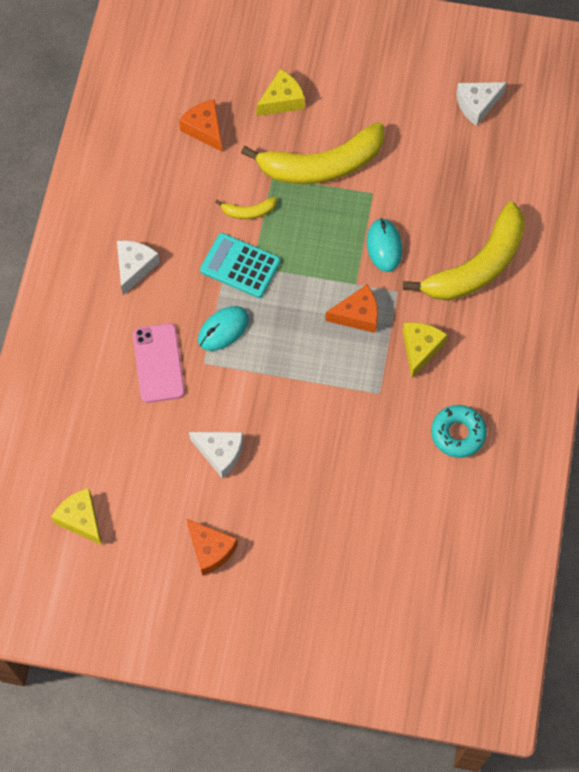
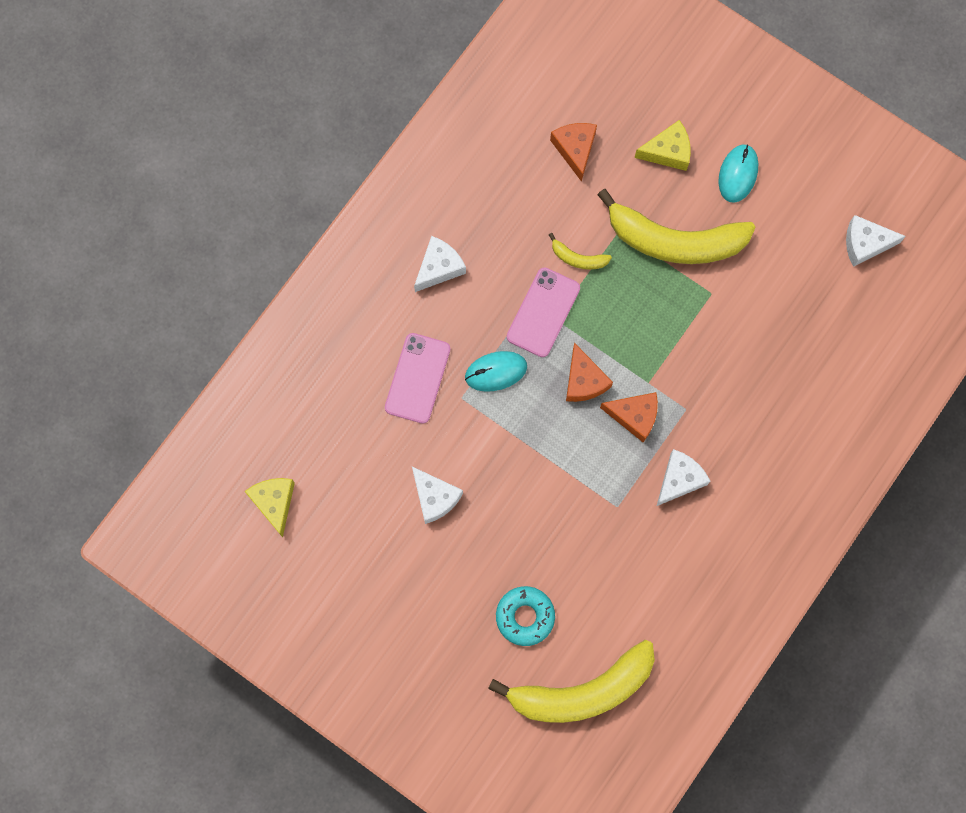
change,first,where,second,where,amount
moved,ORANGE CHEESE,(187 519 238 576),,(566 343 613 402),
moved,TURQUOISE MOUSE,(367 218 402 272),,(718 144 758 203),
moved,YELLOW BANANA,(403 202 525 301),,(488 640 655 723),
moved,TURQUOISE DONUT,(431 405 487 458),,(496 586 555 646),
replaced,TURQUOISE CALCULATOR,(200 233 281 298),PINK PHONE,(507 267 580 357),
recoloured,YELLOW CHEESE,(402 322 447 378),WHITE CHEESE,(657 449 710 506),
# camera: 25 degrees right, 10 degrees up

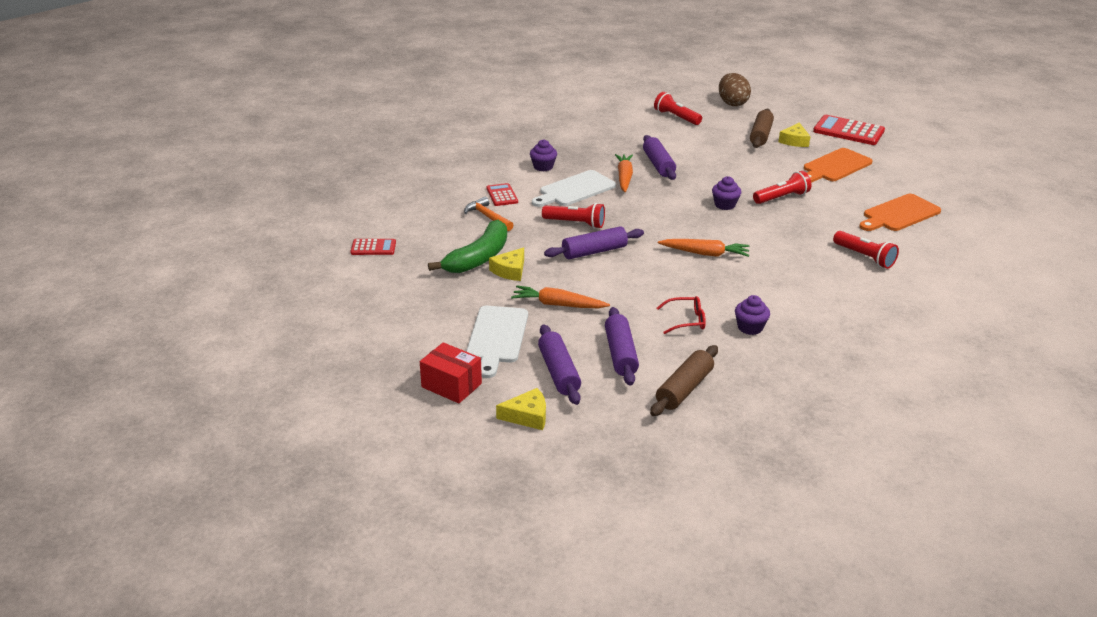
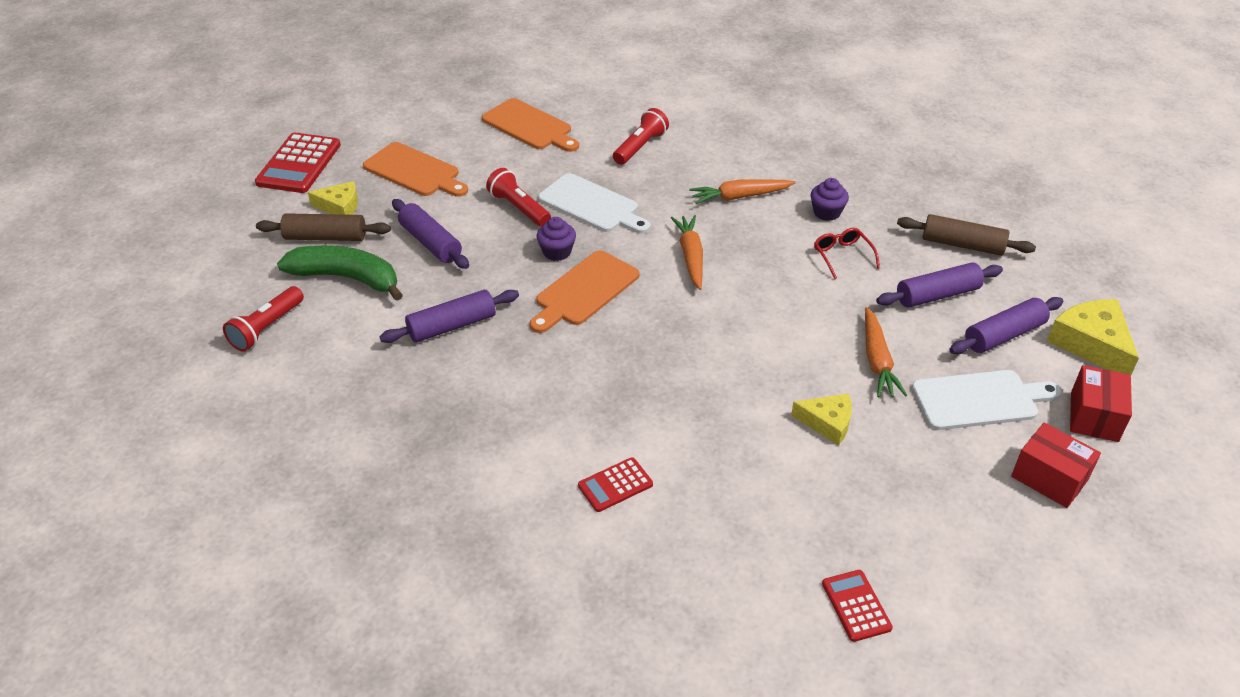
change,first,where,second,where,amount
removed,ORANGE HAMMER,(464 197 514 231),,,
removed,PURPLE CUPCAKE,(530 139 557 171),,,
removed,RED FLASHLIGHT,(542 203 605 229),,,
removed,BROWN EGG,(719 73 751 106),,,
added,,,ORANGE CUTTING BOARD,(530 250 639 333),
added,,,RED BOX,(1011 422 1101 508),
moved,GREEN BANANA,(428 220 507 273),,(277 245 403 301),
moved,WHITE CUTTING BOARD,(532 170 616 207),,(538 173 650 234),
moved,PURPLE ROLLING PIN,(544 226 644 259),,(392 199 469 269),
moved,ORANGE CARROT,(615 154 633 192),,(689 179 796 204),
resized,YELLOW CHEESE,(496 388 546 430),,(1047 299 1139 375),x1.56
# camera: 105 degrees left, 10 degrees up

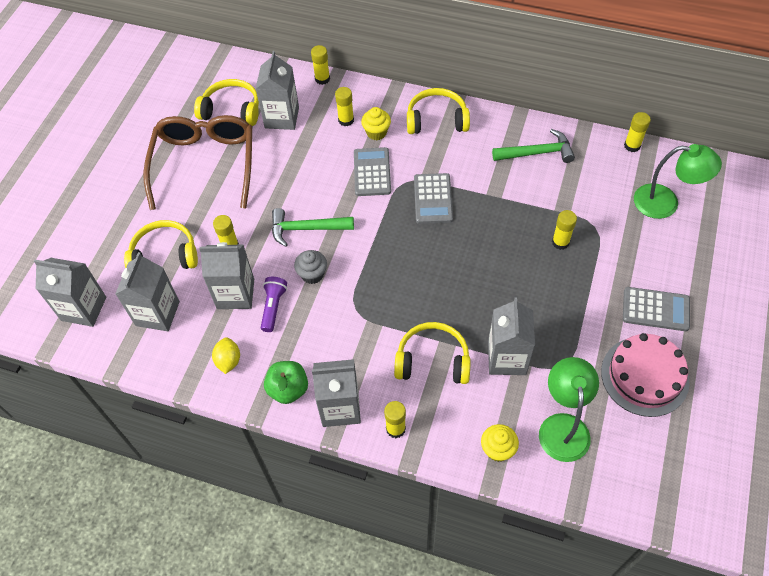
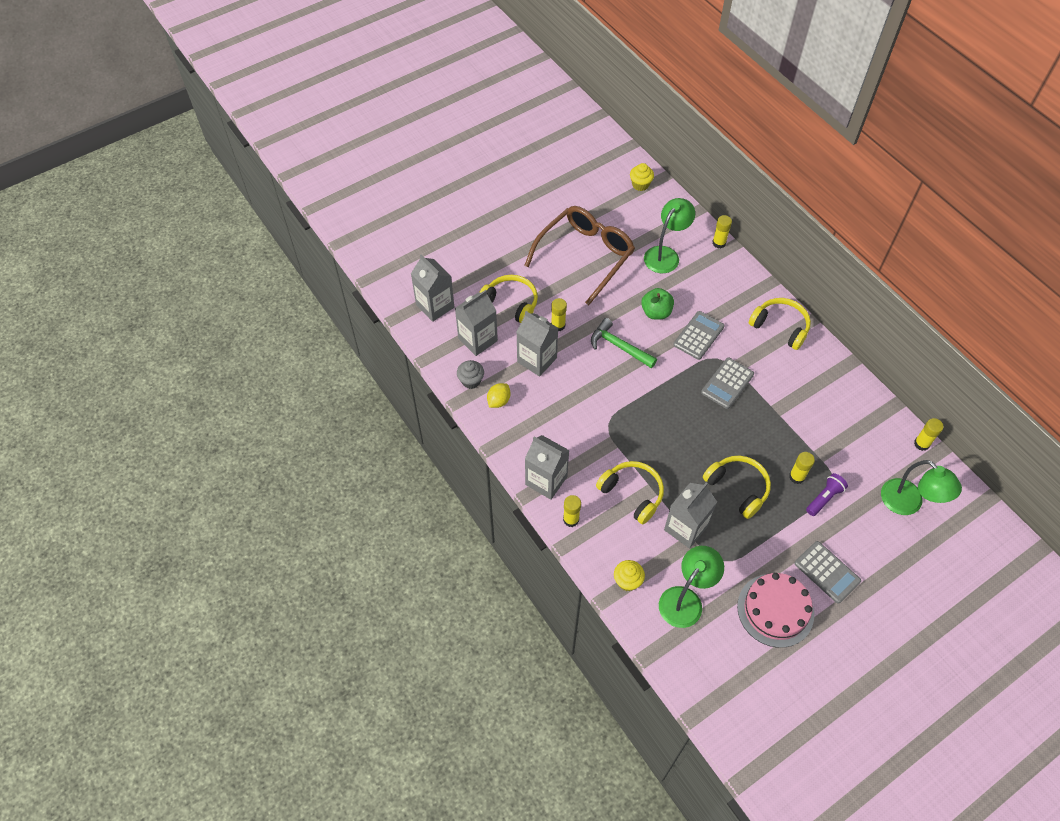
change,first,where,second,where,amount
removed,YELLOW GLUE STICK,(335 87 354 126),,,
removed,GREEN HAMMER,(492 129 575 163),,,
moved,YELLOW HEADPHONES,(194 79 259 126),,(703 456 771 519),
moved,PURPLE FLASHLIGHT,(261 277 287 332),,(806 473 848 516),
moved,GREEN APPLE,(264 361 308 404),,(641 288 674 319),
moved,GREY CUPCAKE,(294 250 327 284),,(457 360 484 389),
moved,YELLOW CUPCAKE,(361 107 391 140),,(630 163 654 191),
replaced,GREY CARTON,(256 51 299 130),GREEN LAMP,(644 198 695 273),
# camera: 35 degrees right, 0 degrees up

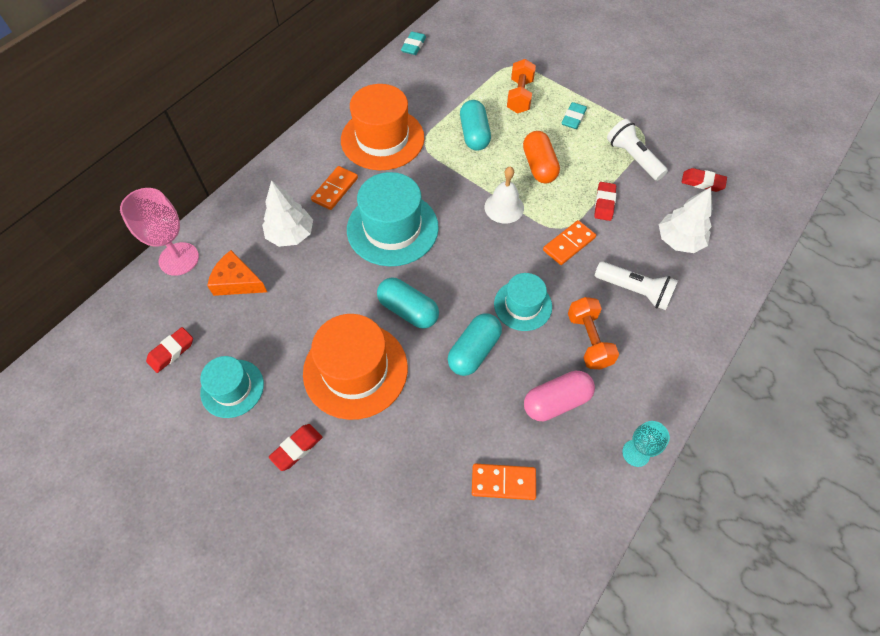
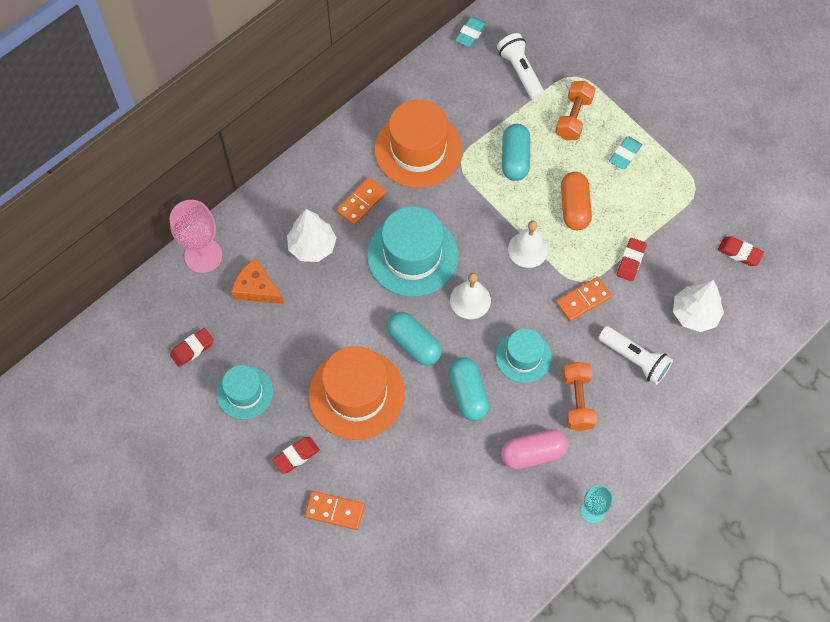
change,first,where,second,where,amount
added,,,WHITE BELL,(450 273 491 319),
moved,ORANGE DOMINO,(472 463 536 500),,(305 491 365 530),
moved,WHITE FLASHLIGHT,(607 119 668 181),,(497 33 544 100),
turned,TURQUOISE CAPSULE,(447 313 502 376),,(448 357 490 421),60 degrees counterclockwise
# camera: 10 degrees right, 5 degrees up

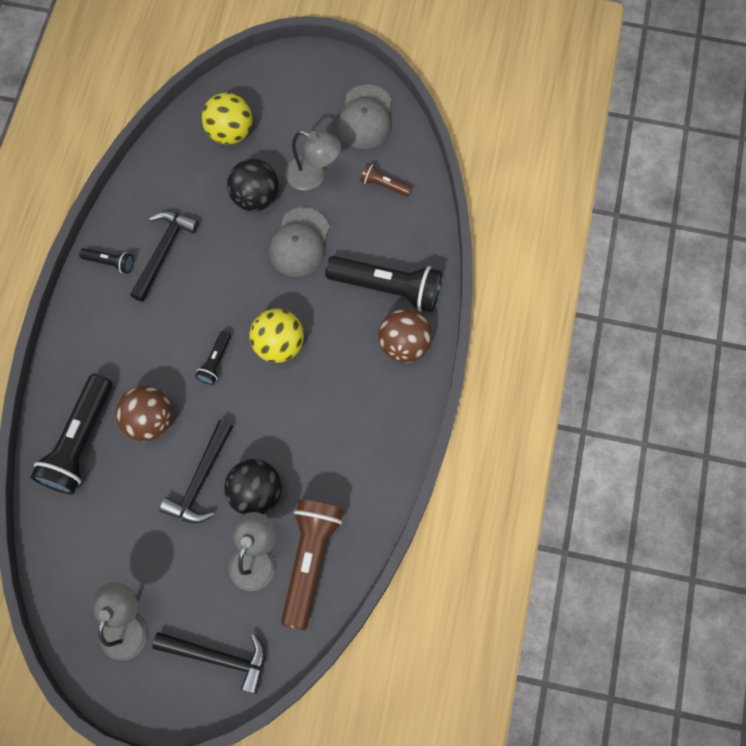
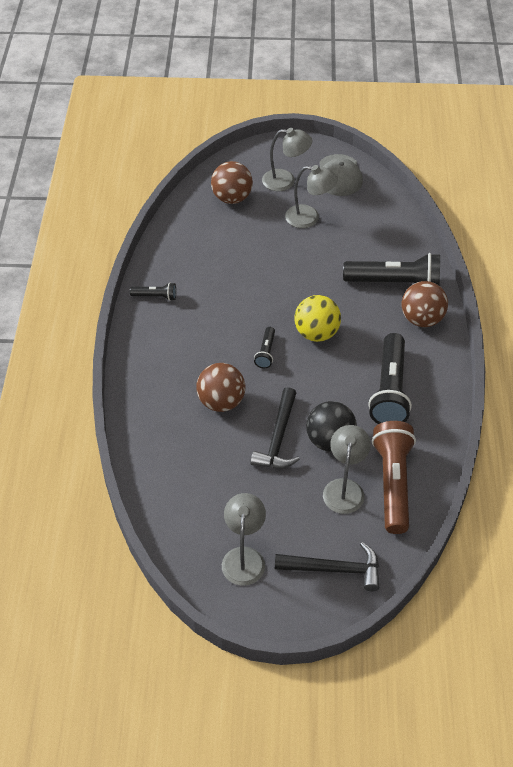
change,first,where,second,where,amount
removed,BLACK HAMMER,(130 211 199 302),,,
removed,BLACK BALL,(227 159 279 211),,,
removed,GREY CAP,(269 207 330 277),,,
removed,BROWN FLASHLIGHT,(360 163 412 196),,,
added,,,GREY LAMP,(262 128 312 191),
moved,BLACK FLASHLIGHT,(31 374 112 494),,(368 333 412 424),
recoloured,YELLOW BALL,(202 93 252 145),BROWN BALL,(211 161 253 204),
# camera: 10 degrees left, 20 degrees down

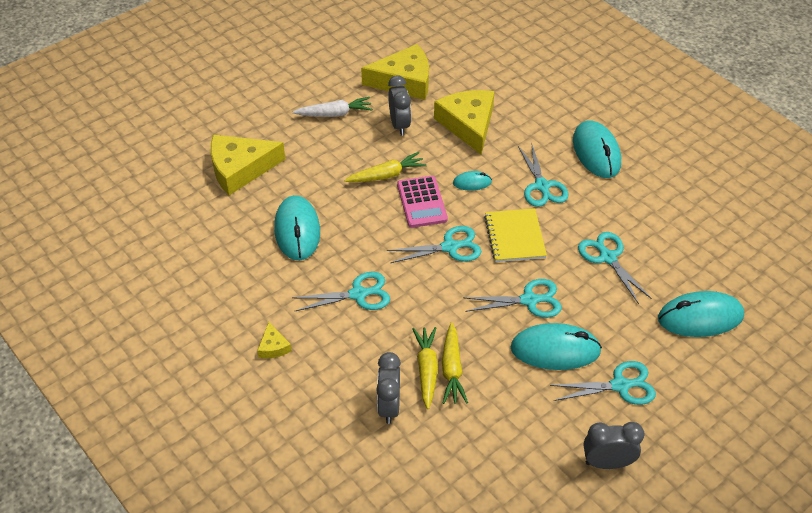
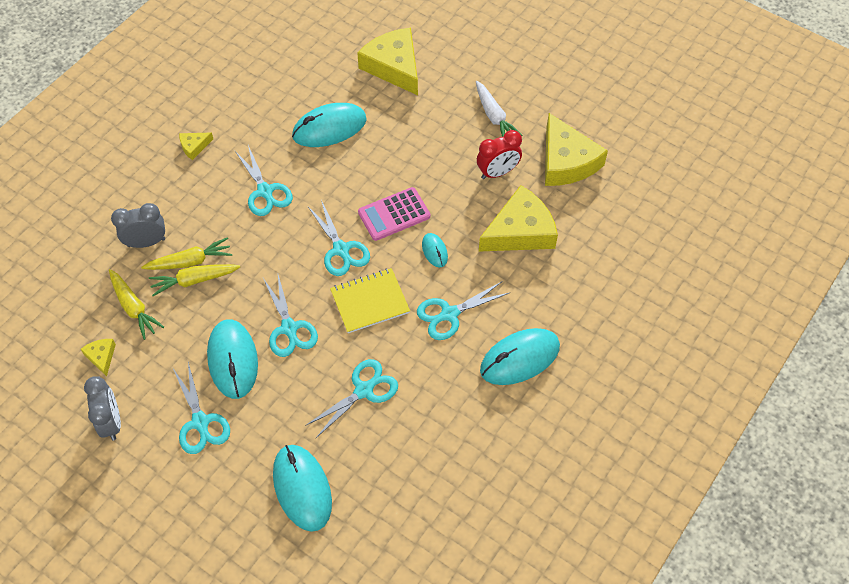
change,first,where,second,where,amount
added,,,YELLOW CHEESE,(81 339 116 377),
moved,YELLOW CARROT,(344 152 427 182),,(109 269 164 340),
recoloured,GREY CLOCK,(388 75 411 136),RED CLOCK,(477 130 522 179),
# camera: 75 degrees right, 10 degrees up

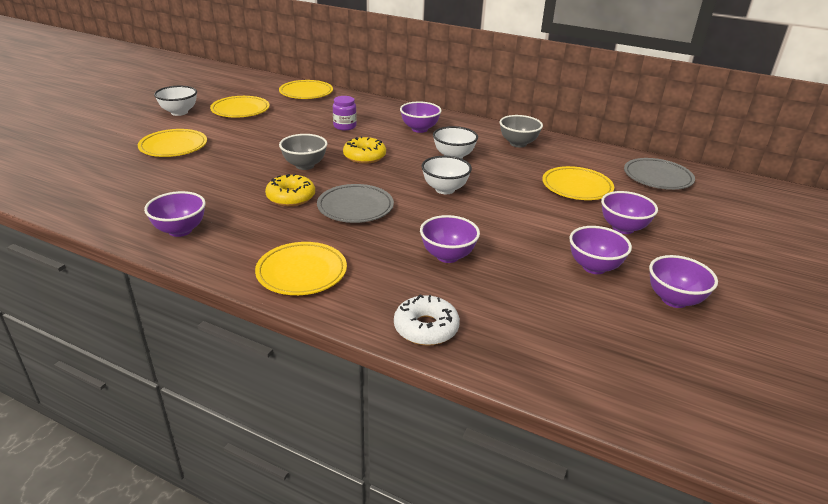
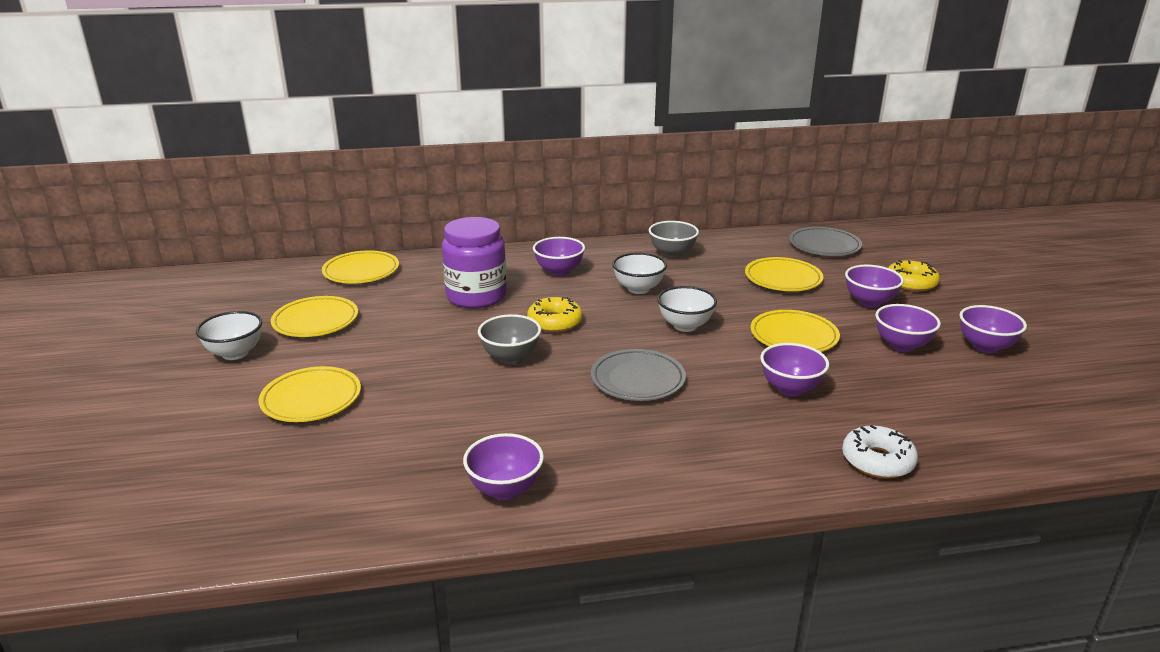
change,first,where,second,where,amount
moved,YELLOW PLATE,(255 242 347 295),,(751 310 840 352),
moved,YELLOW DONUT,(265 174 315 206),,(888 260 940 292),
resized,PURPLE JAR,(333 96 357 130),,(442 217 507 308),x1.98
# camera: 35 degrees left, 5 degrees down

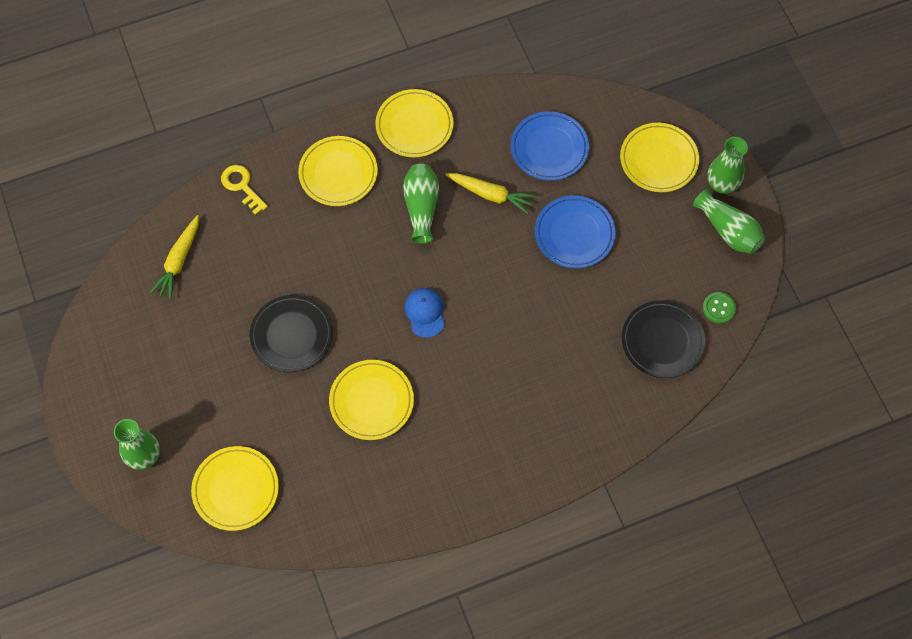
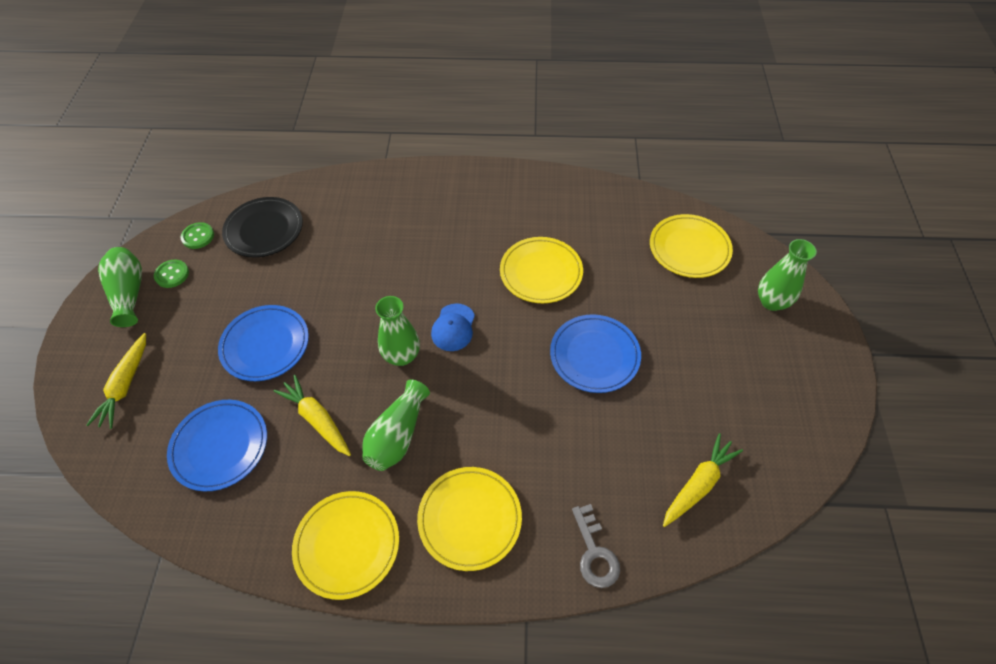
change,first,where,second,where,amount
added,,,GREEN BUTTON,(154 260 189 288),
moved,GREEN VASE,(707 137 748 194),,(375 296 420 366),
replaced,YELLOW PLATE,(620 123 699 192),YELLOW CARROT,(86 333 146 429),
recoloured,YELLOW KEY,(221 165 268 215),GREY KEY,(572 504 620 588),
recoloured,BLACK PLATE,(250 295 333 372),BLUE PLATE,(550 314 641 393),
# camera: 155 degrees left, 10 degrees down

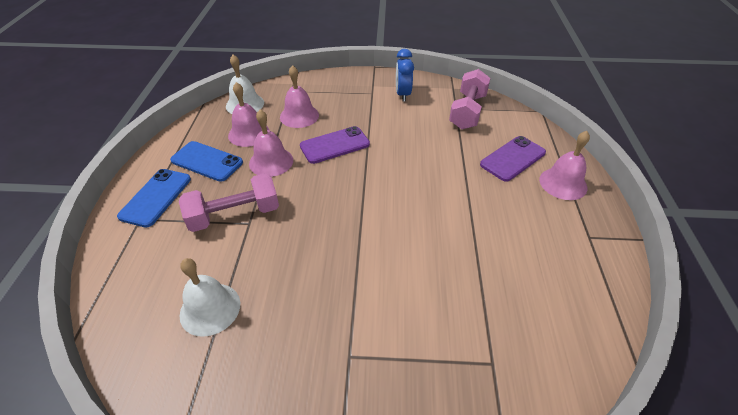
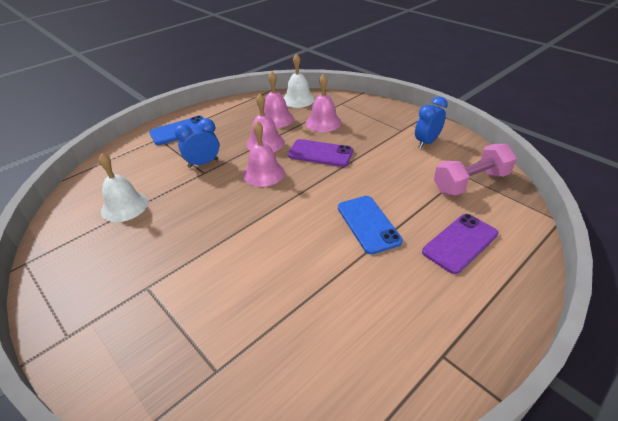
change,first,where,second,where,amount
moved,BLUE PHONE,(170 141 243 182),,(338 196 403 254),
moved,PINK BELL,(539 131 590 200),,(243 121 285 187),
replaced,PINK DUMBBELL,(179 173 279 232),BLUE CLOCK,(175 118 219 168),
turned,PURPLE PHONE,(480 136 546 182),,(422 214 499 274),45 degrees counterclockwise
# camera: 45 degrees right, 5 degrees down

